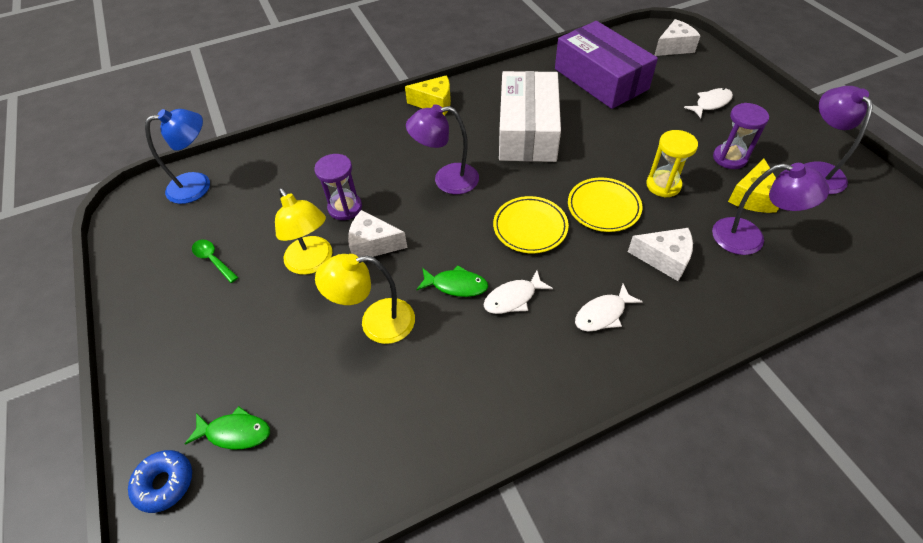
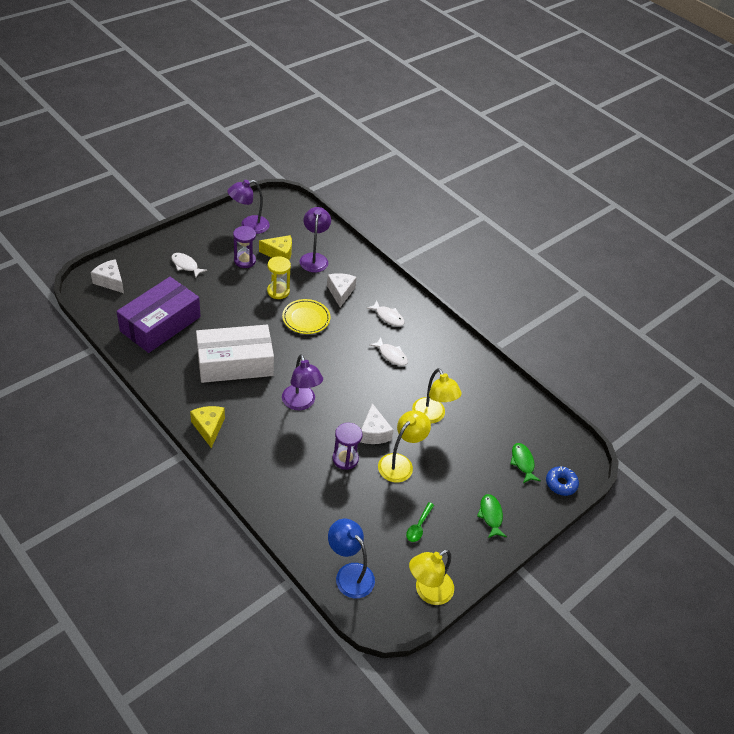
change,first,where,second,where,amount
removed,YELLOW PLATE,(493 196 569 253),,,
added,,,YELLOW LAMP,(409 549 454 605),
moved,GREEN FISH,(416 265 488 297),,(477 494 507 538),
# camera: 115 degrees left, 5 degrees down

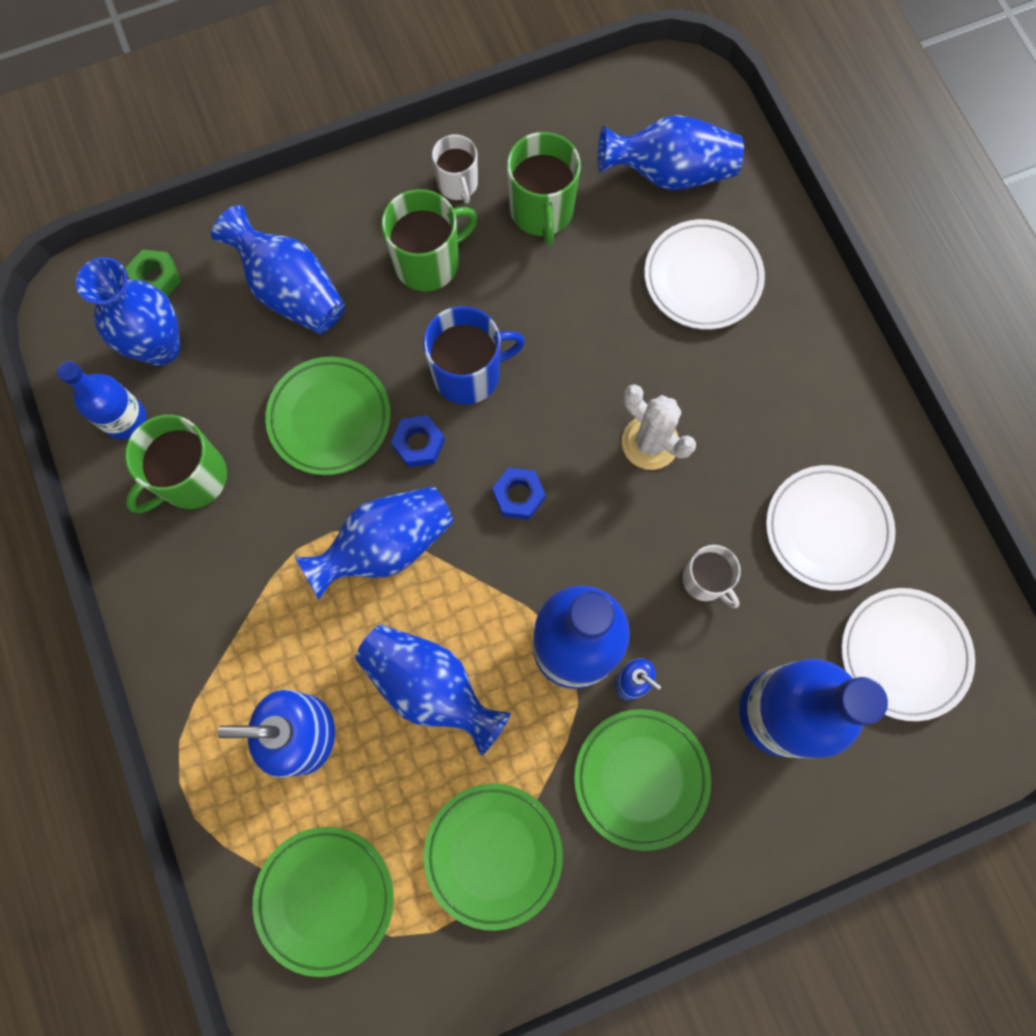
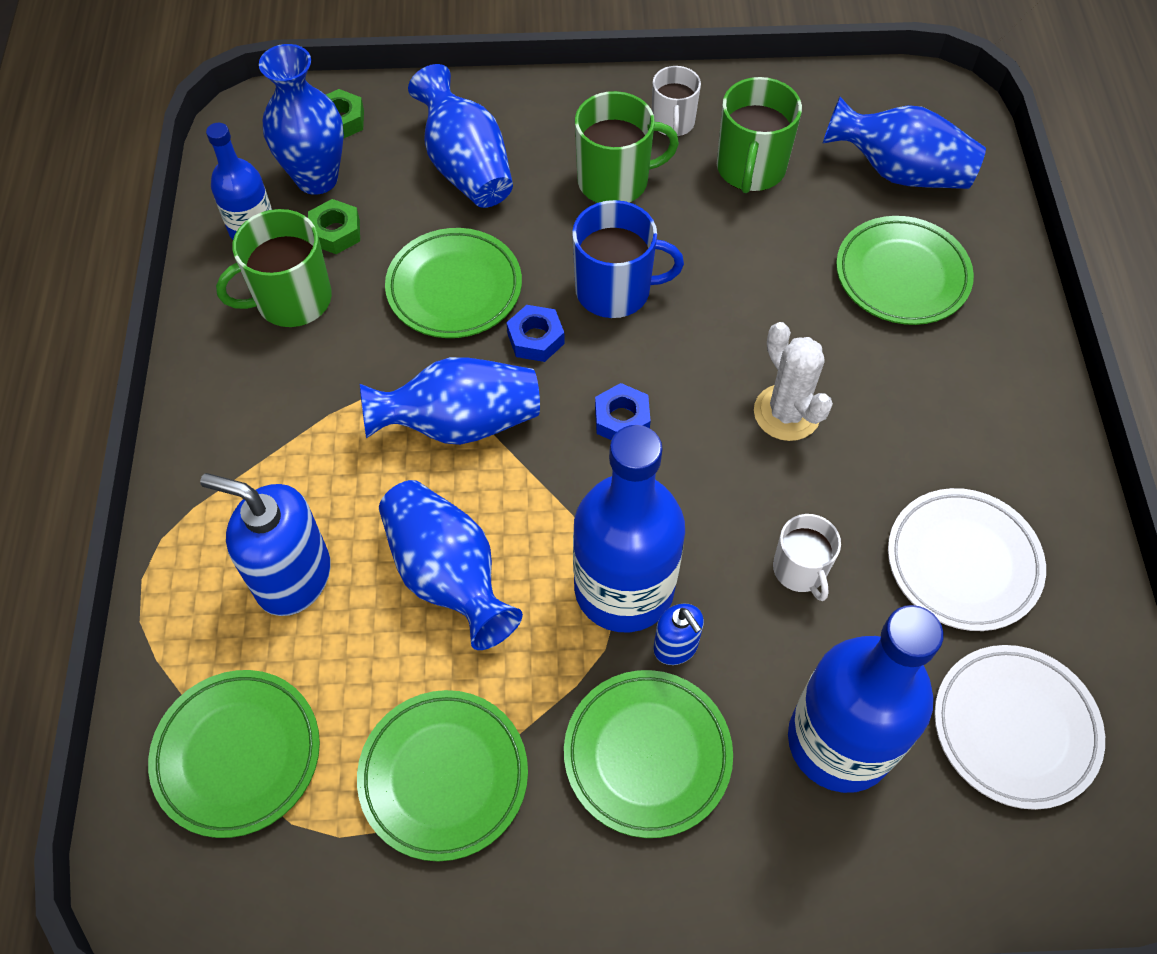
change,first,where,second,where,amount
added,,,GREEN NUT,(308 199 360 254),
recoloured,WHITE PLATE,(644 219 765 330),GREEN PLATE,(836 216 974 325),
# camera: 20 degrees right, 15 degrees down

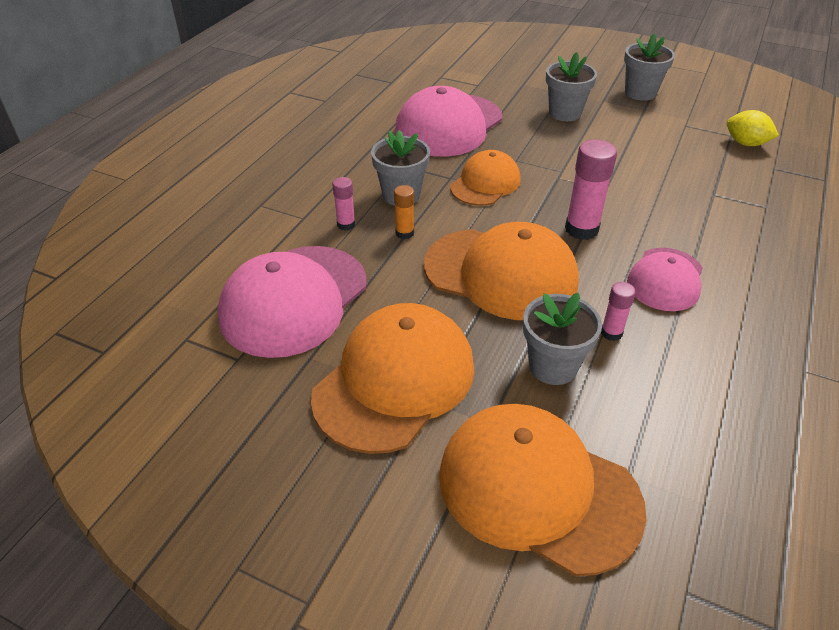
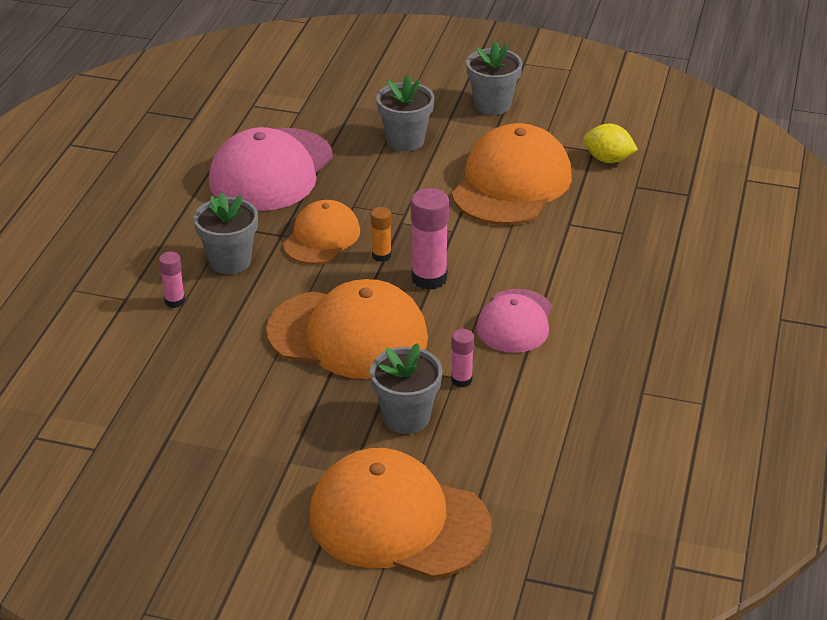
change,first,where,second,where,amount
removed,PINK CAP,(218 246 367 358),,,
moved,ORANGE CAP,(311 303 475 454),,(452 123 572 225),
moved,ORANGE GLUE STICK,(394 185 414 239),,(371 207 391 262),
# camera: 10 degrees left, 5 degrees down

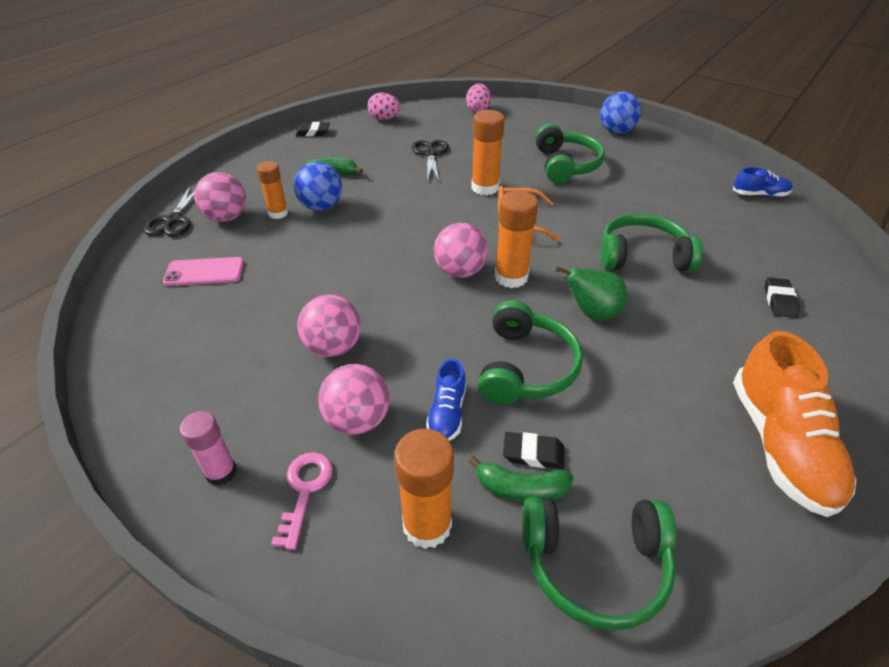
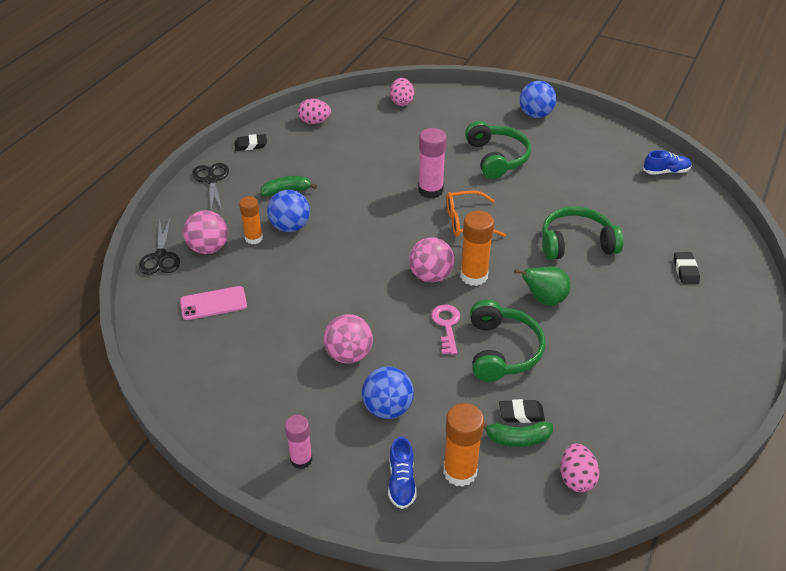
change,first,where,second,where,amount
removed,ORANGE SHOE,(733 331 857 517),,,
moved,PINK KEY,(271 452 333 550),,(431 304 460 355),
moved,BLACK SCISSORS,(411 140 449 181),,(192 163 229 211),
moved,BLUE SHOE,(426 358 466 441),,(388 437 417 509),
replaced,GREEN HEADPHONES,(522 497 676 631),PINK EGG,(560 443 599 493),
recoloured,PINK BALL,(318 364 390 435),BLUE BALL,(362 366 414 419),
recoloured,ORANGE GLUE STICK,(471 110 505 195),PINK GLUE STICK,(418 128 447 199),
# camera: 10 degrees left, 0 degrees up

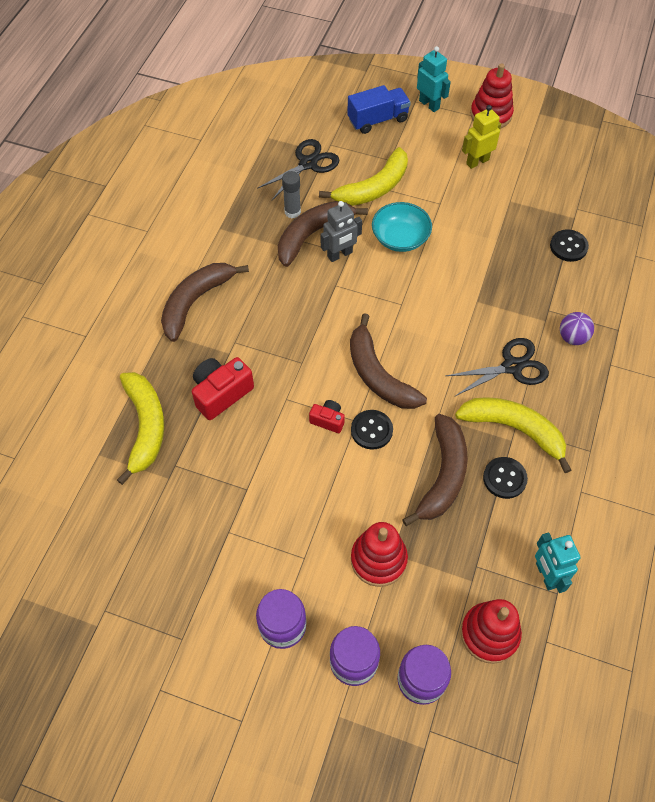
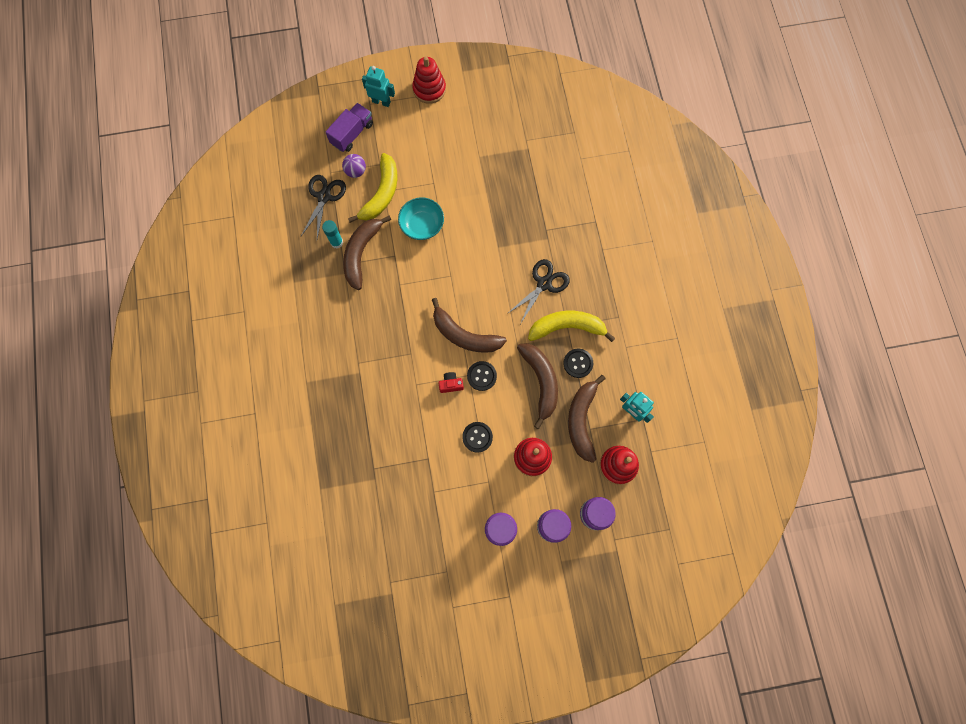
change,first,where,second,where,amount
removed,YELLOW BANANA,(117 372 164 485),,,
removed,RED CAMERA,(192 357 254 420),,,
removed,GREY ROBOT,(321 201 362 262),,,
removed,YELLOW ROBOT,(462 105 501 169),,,
moved,BROWN BANANA,(161 263 249 342),,(568 375 605 463),
moved,BLACK BUTTON,(550 230 589 262),,(462 422 493 453),
moved,PURPLE BALL,(560 312 594 345),,(342 154 366 178),
recoloured,GREY GLUE STICK,(282 171 301 218),TURQUOISE GLUE STICK,(322 220 343 248),
recoloured,BLUE TRUCK,(347 85 411 134),PURPLE TRUCK,(326 103 373 152),
# camera: 30 degrees left, 15 degrees up

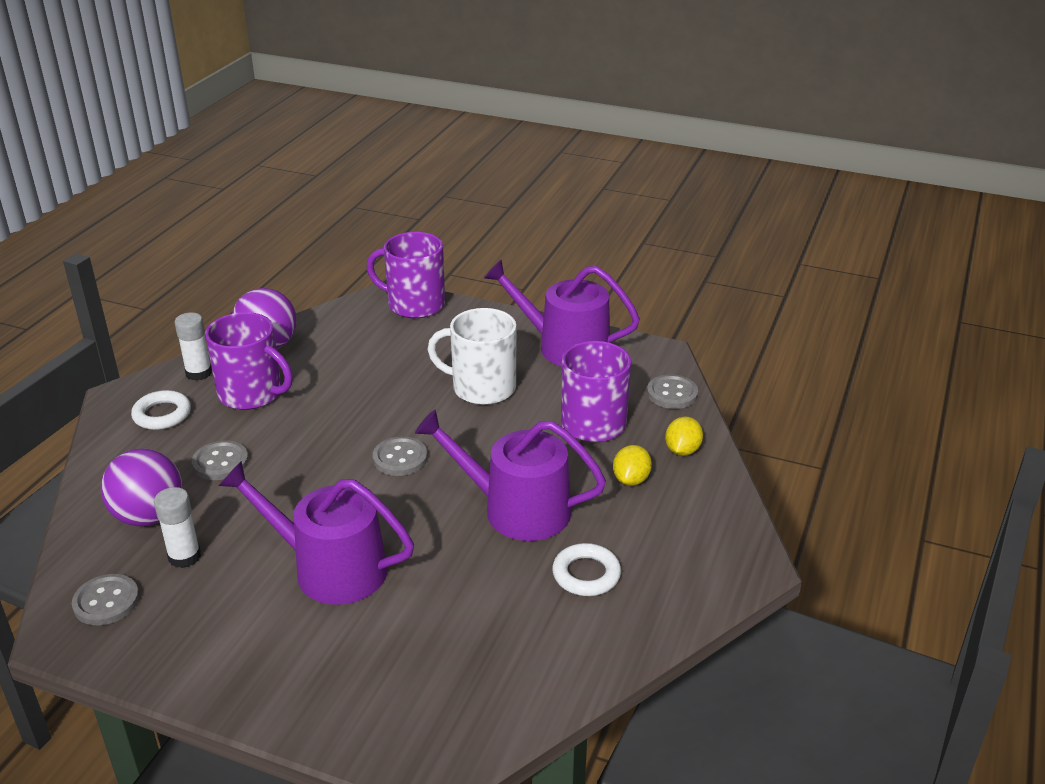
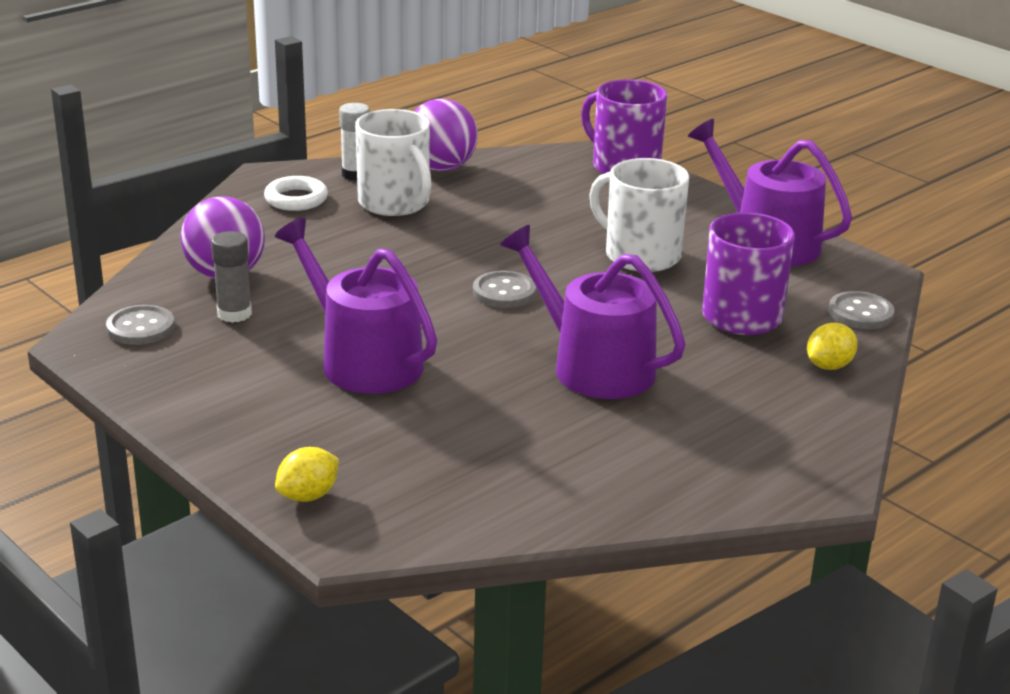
change,first,where,second,where,amount
removed,GREY BUTTON,(192 441 249 480),,,
removed,WHITE RING,(552 543 621 596),,,
moved,YELLOW LEMON,(613 445 652 486),,(275 447 339 502),
recoloured,WHITE GLUE STICK,(154 487 201 568),GREY GLUE STICK,(211 231 252 323),
recoloured,PURPLE MUG,(205 312 293 410),WHITE MUG,(355 109 432 216),
# camera: 25 degrees right, 5 degrees down

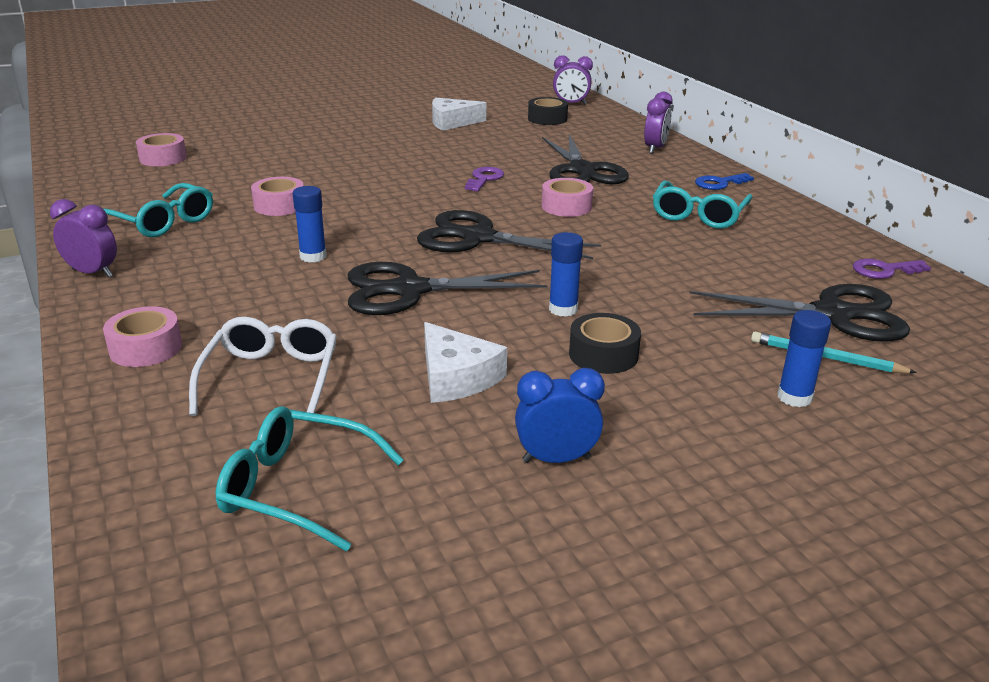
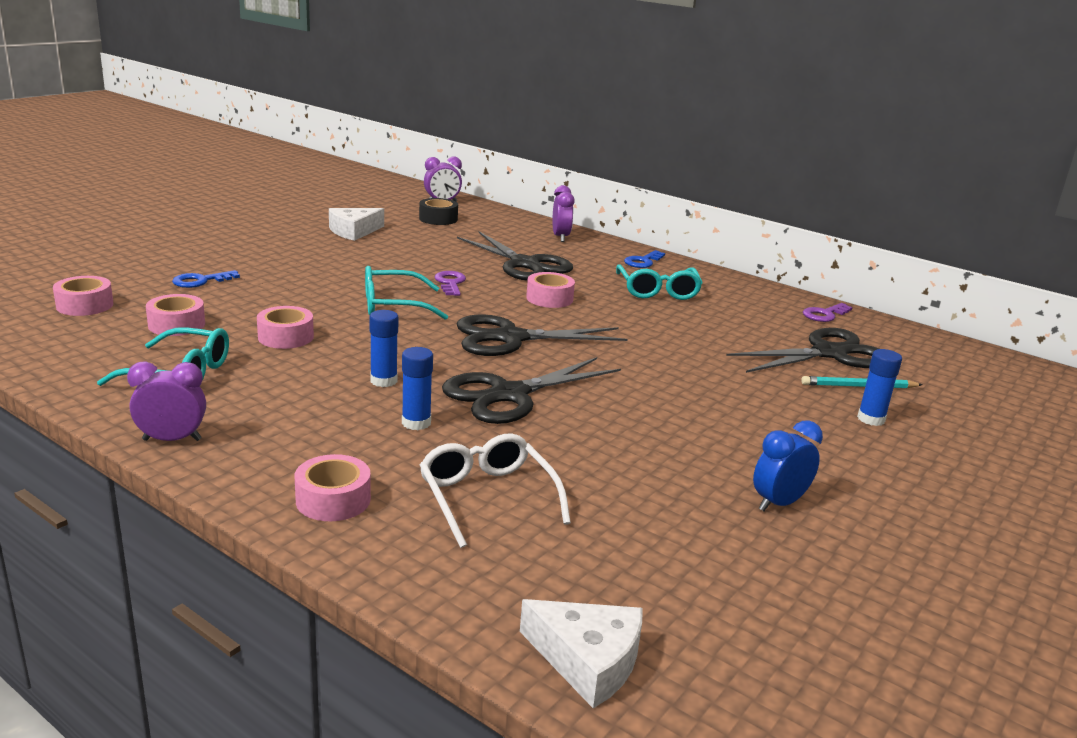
change,first,where,second,where,amount
removed,BLACK TAPE,(569 313 641 374),,,
added,,,PINK TAPE,(146 294 205 336),
added,,,BLUE KEY,(172 270 240 288),
moved,TURQUOISE GLASSES,(215 406 404 551),,(365 266 448 320),
moved,WHITE CHEESE,(424 322 507 403),,(520 599 643 708),
moved,BLUE GLUE STICK,(549 232 583 317),,(402 347 433 430),
# camera: 30 degrees left, 5 degrees down

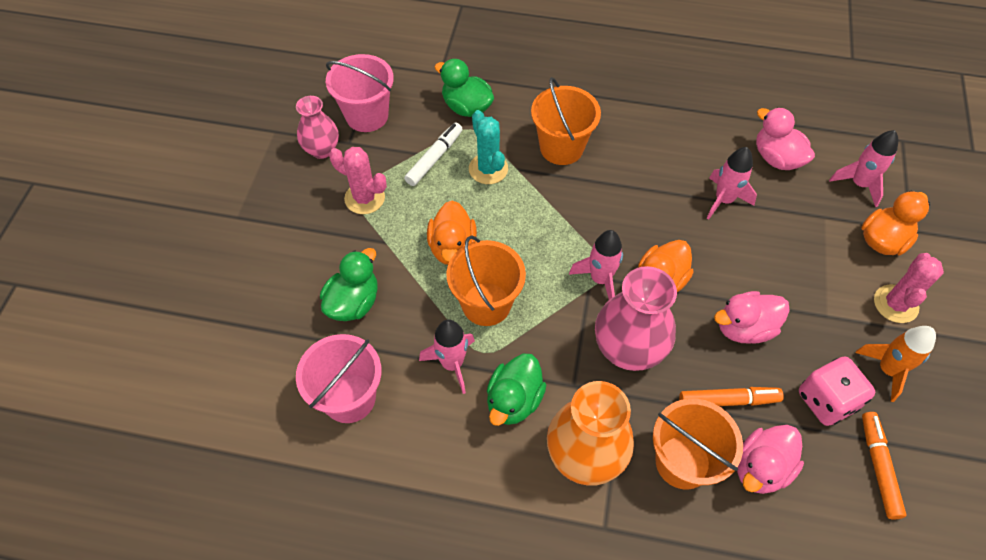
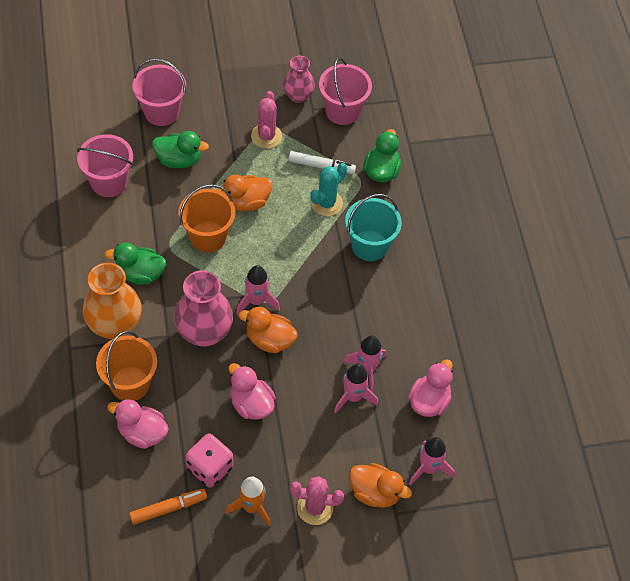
change,first,where,second,where,amount
removed,ORANGE MARKER,(679 387 784 406),,,
added,,,PINK BUCKET,(132 58 186 126),
moved,PINK ROCKET,(419 319 475 394),,(334 364 378 414),
recoloured,ORANGE BUCKET,(531 77 601 165),TURQUOISE BUCKET,(345 194 402 261),
# camera: 65 degrees right, 0 degrees up

